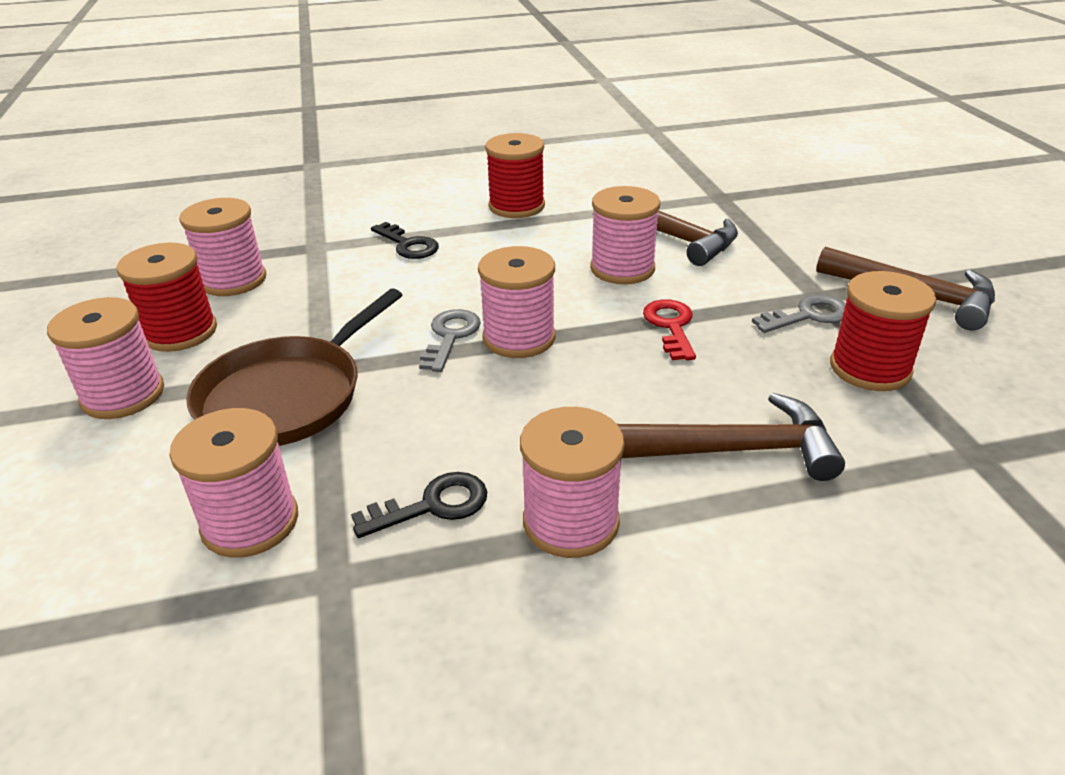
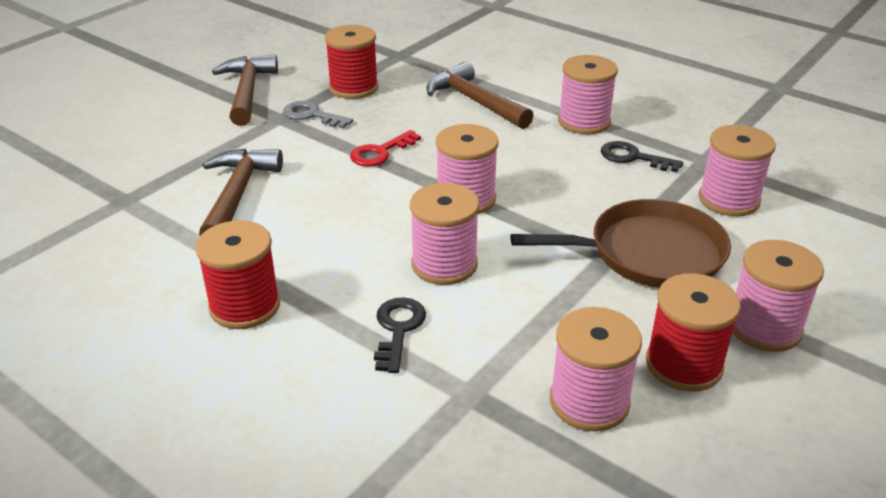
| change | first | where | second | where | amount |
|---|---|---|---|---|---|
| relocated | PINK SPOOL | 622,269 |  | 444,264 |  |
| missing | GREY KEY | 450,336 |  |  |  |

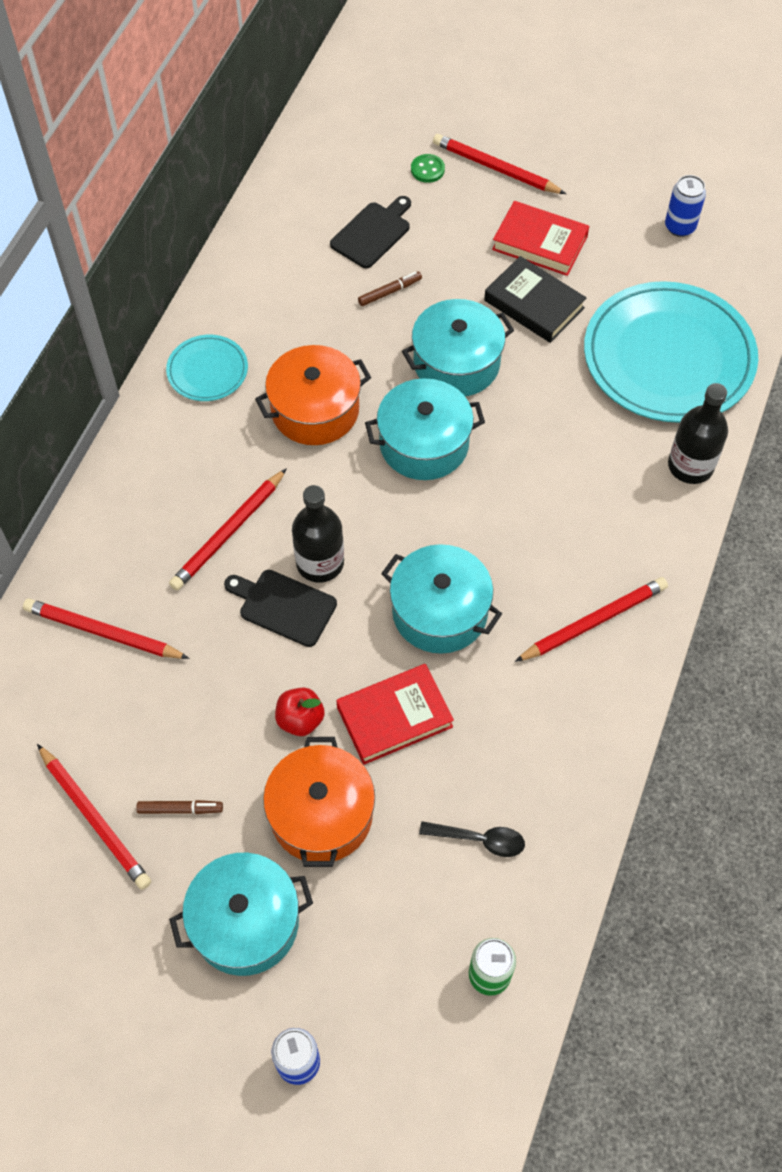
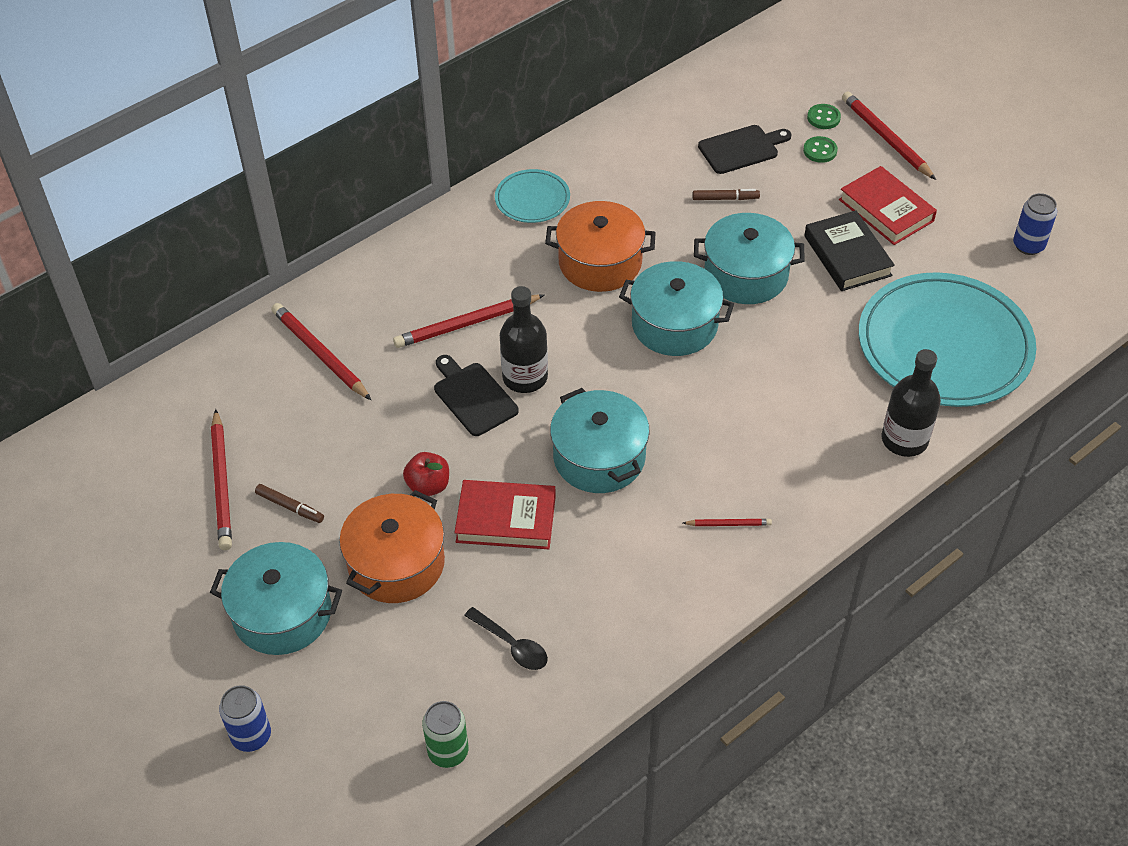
| change | first | where | second | where | amount |
|---|---|---|---|---|---|
| size | RED PENCIL | 594,621 |  | 728,524 | x0.50 |
| appeared |  |  | GREEN BUTTON | 820,151 |  |

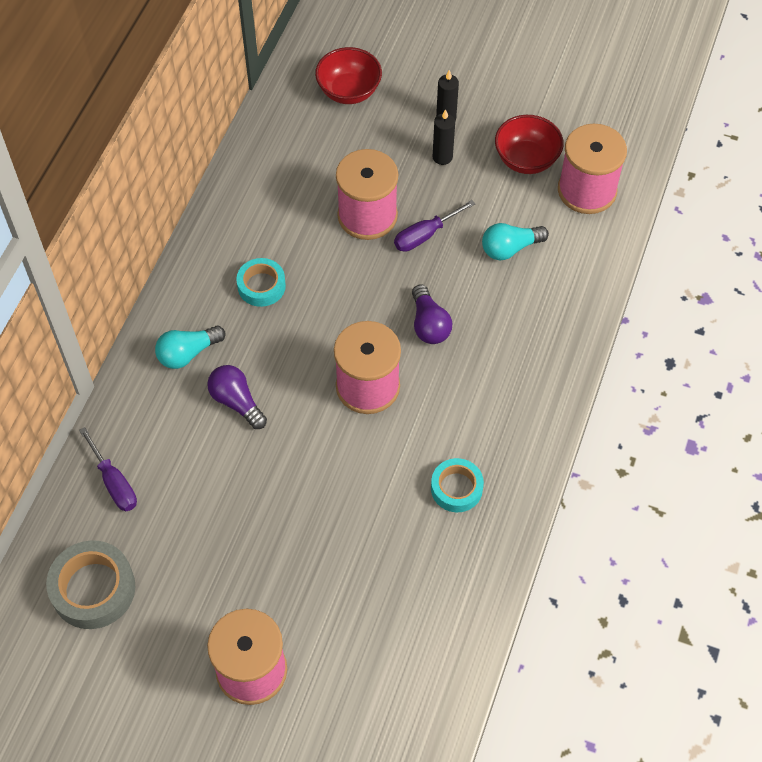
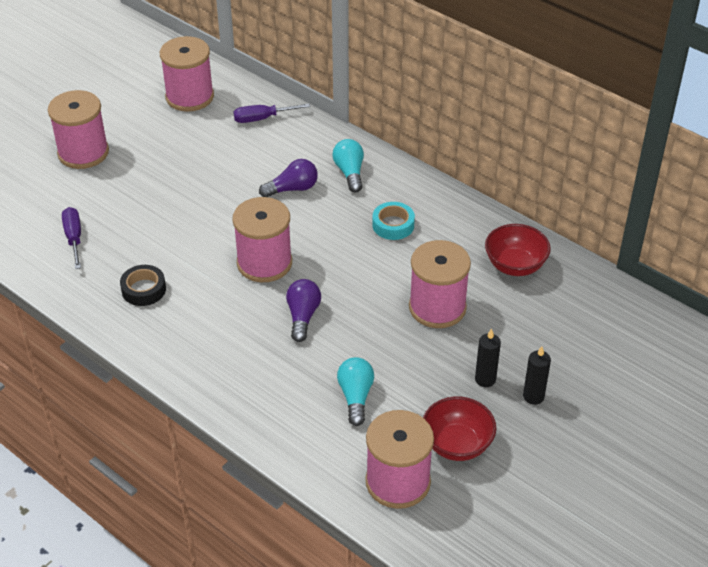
| change | first | where | second | where | amount |
|---|---|---|---|---|---|
| relocated | PURPLE SCREWDRIVER | 425,235 |  | 74,238 |  |
| colour | TURQUOISE TAPE | 456,488 | BLACK TAPE | 143,289 |  |
| exchanged | GREY TAPE | 93,589 | PINK SPOOL | 189,97 |  |
| spun | PURPLE LIGHT BULB | 429,324 |  | 302,316 | 90 degrees clockwise |
| relocated | RED BOWL | 349,91 |  | 515,266 |  |

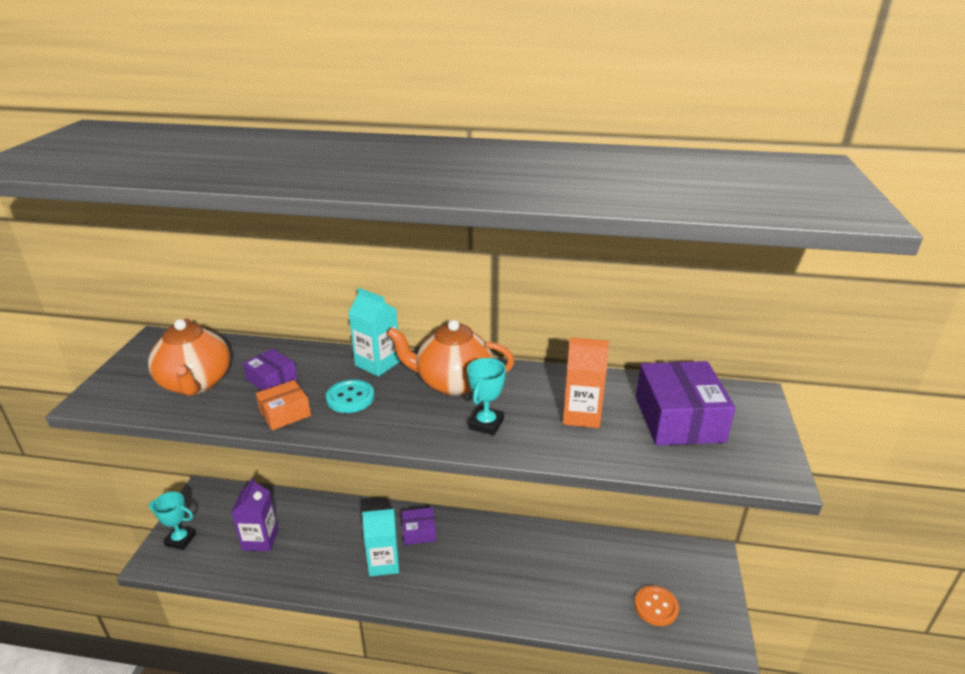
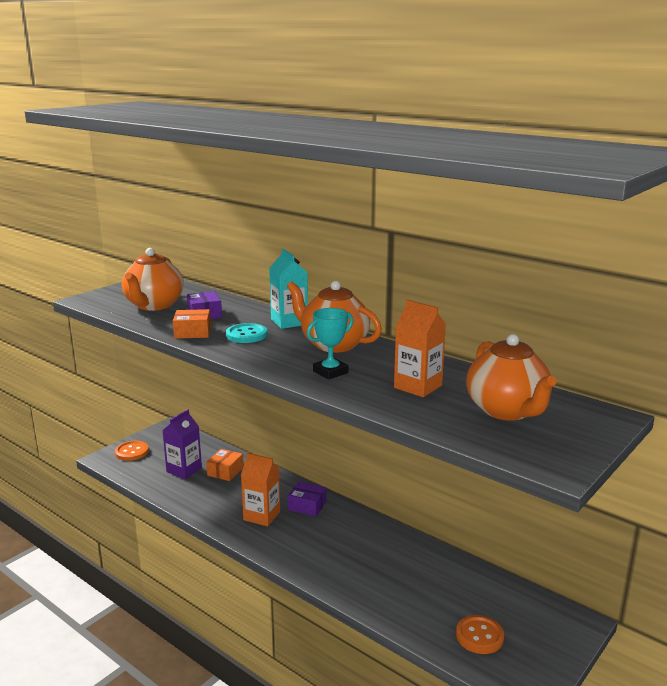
| change | first | where | second | where | amount |
|---|---|---|---|---|---|
| exchanged | TURQUOISE TROPHY | 180,540 | ORANGE BUTTON | 132,452 |  |
| appeared |  |  | ORANGE BOX | 225,471 |  |
| colour | TURQUOISE CARTON | 384,563 | ORANGE CARTON | 262,516 |  |
| exchanged | PURPLE BOX | 679,419 | ORANGE TEAPOT | 507,410 |  |

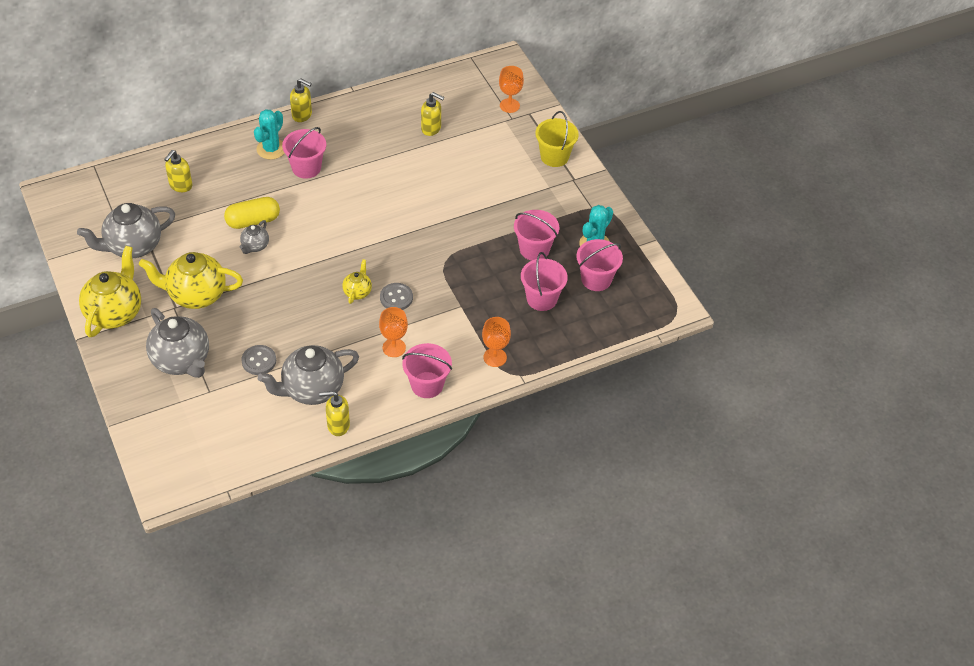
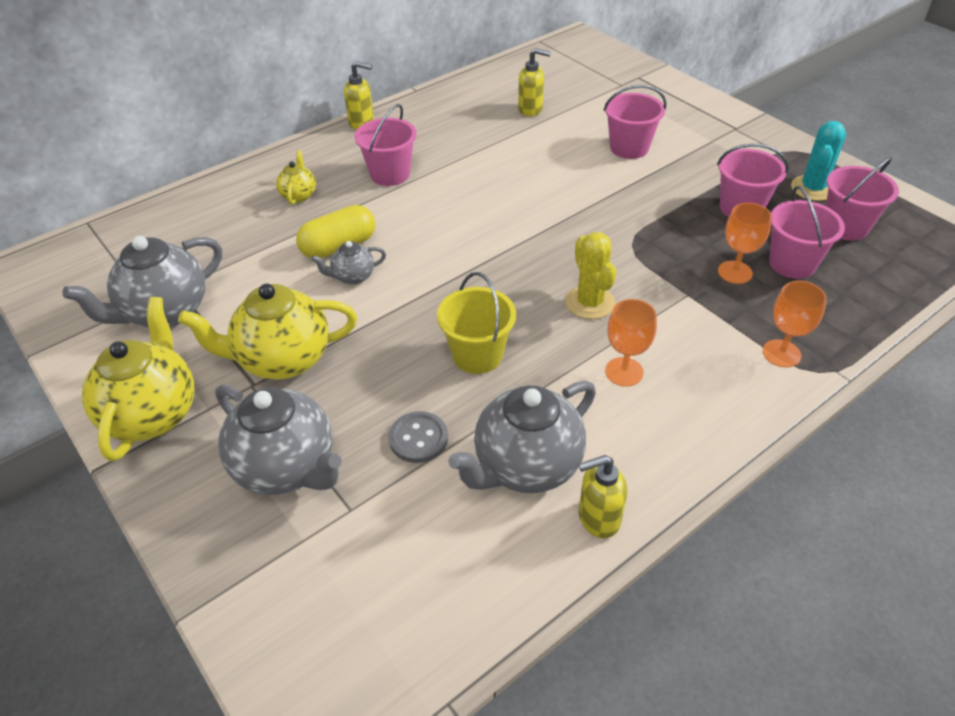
| change | first | where | second | where | amount |
|---|---|---|---|---|---|
| relocated | YELLOW TEAPOT | 357,292 |  | 299,195 |  |
| spun | GREY TEAPOT | 255,246 |  | 352,277 | 60 degrees clockwise |
| relocated | YELLOW BUCKET | 554,157 |  | 477,355 |  |
| exchanged | GREY BUTTON | 396,298 | YELLOW CACTUS | 590,302 |  |
| relocated | PINK BUCKET | 427,385 |  | 629,148 |  |
| relocated | ORANGE GOBLET | 509,105 |  | 735,272 |  |
| missing | YELLOW SOAP DISPENSER | 180,186 |  |  |  |
| missing | TURQUOISE CACTUS | 271,149 |  |  |  |

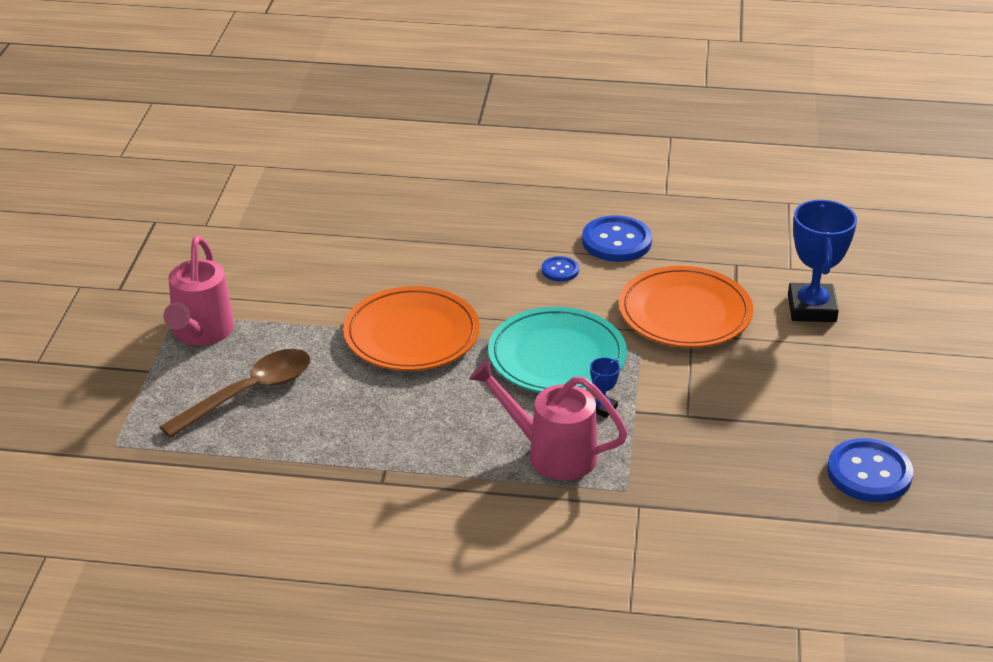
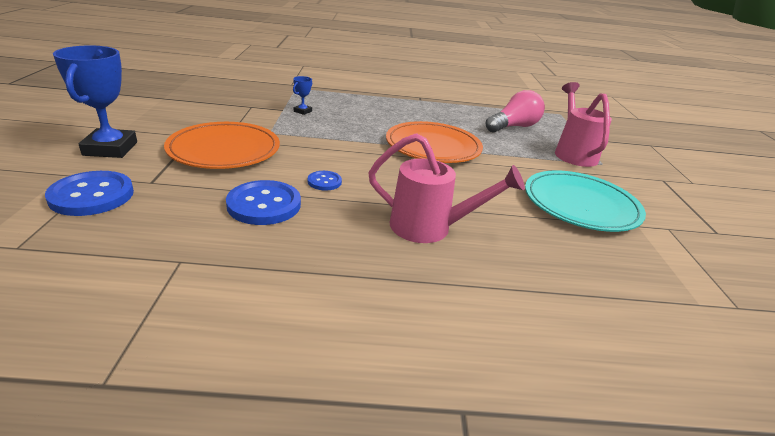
| change | first | where | second | where | amount |
|---|---|---|---|---|---|
| relocated | BLUE BUTTON | 869,473 |  | 92,195 |  |
| relocated | PINK WATERING CAN | 552,453 |  | 429,228 |  |
| exchanged | BROWN SPOON | 248,393 | PINK LIGHT BULB | 513,127 |  |
| relocated | TURQUOISE PLATE | 557,357 |  | 580,205 |  |

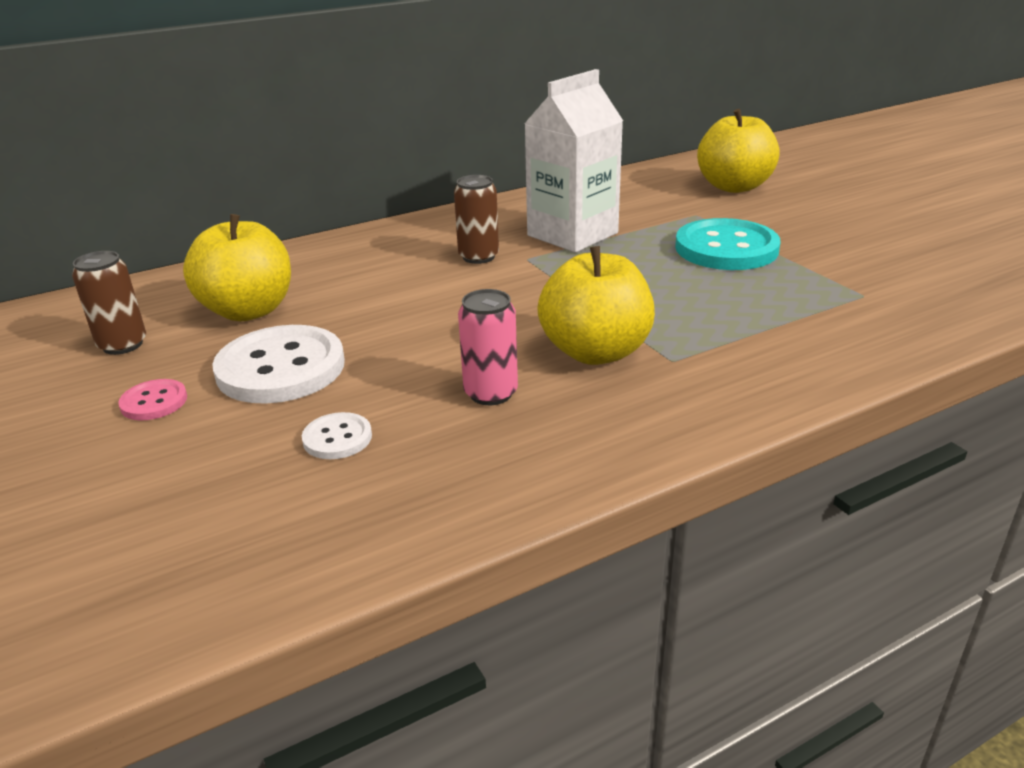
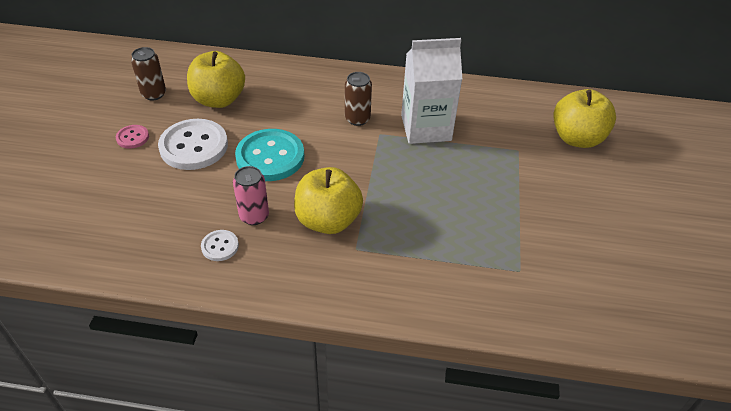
| change | first | where | second | where | amount |
|---|---|---|---|---|---|
| relocated | WHITE BUTTON | 337,438 |  | 220,246 |  |
| relocated | TURQUOISE BUTTON | 726,248 |  | 270,157 |  |

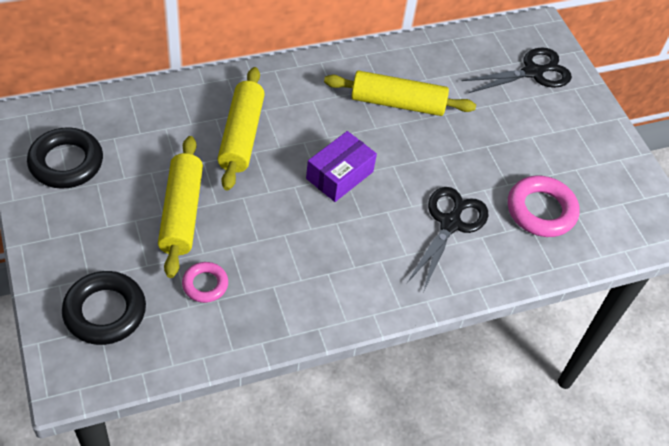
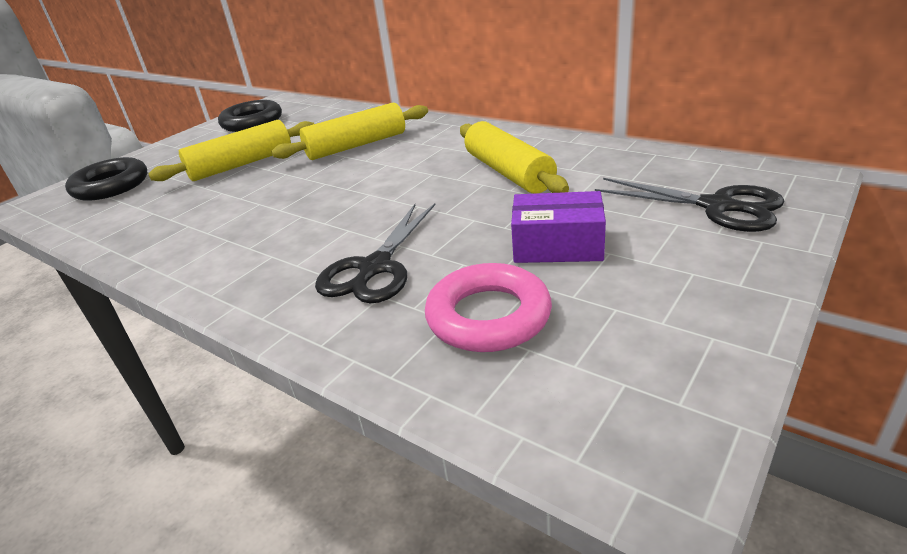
| change | first | where | second | where | amount |
|---|---|---|---|---|---|
| spun | BLACK SCISSORS | 450,224 |  | 375,268 | 120 degrees clockwise |
| relocated | PURPLE BOX | 339,175 |  | 557,245 |  |
| missing | PINK RING | 205,284 |  |  |  |

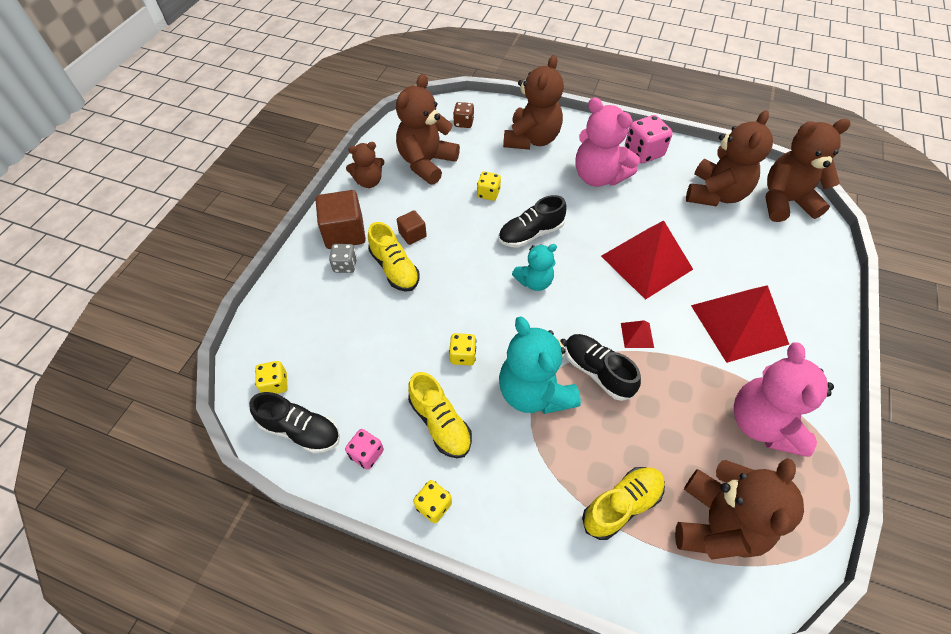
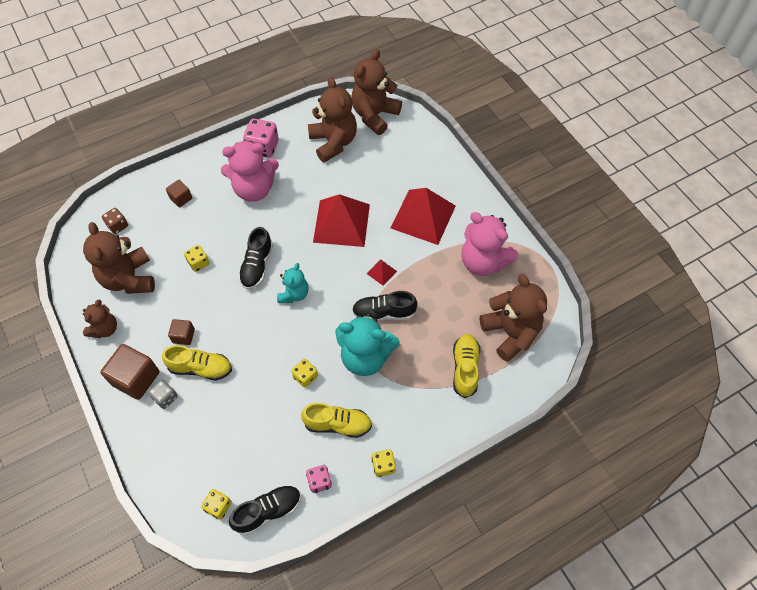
| change | first | where | second | where | amount |
|---|---|---|---|---|---|
| exchanged | BROWN TEDDY BEAR | 531,139 | BROWN CUBE | 181,198 |  |

